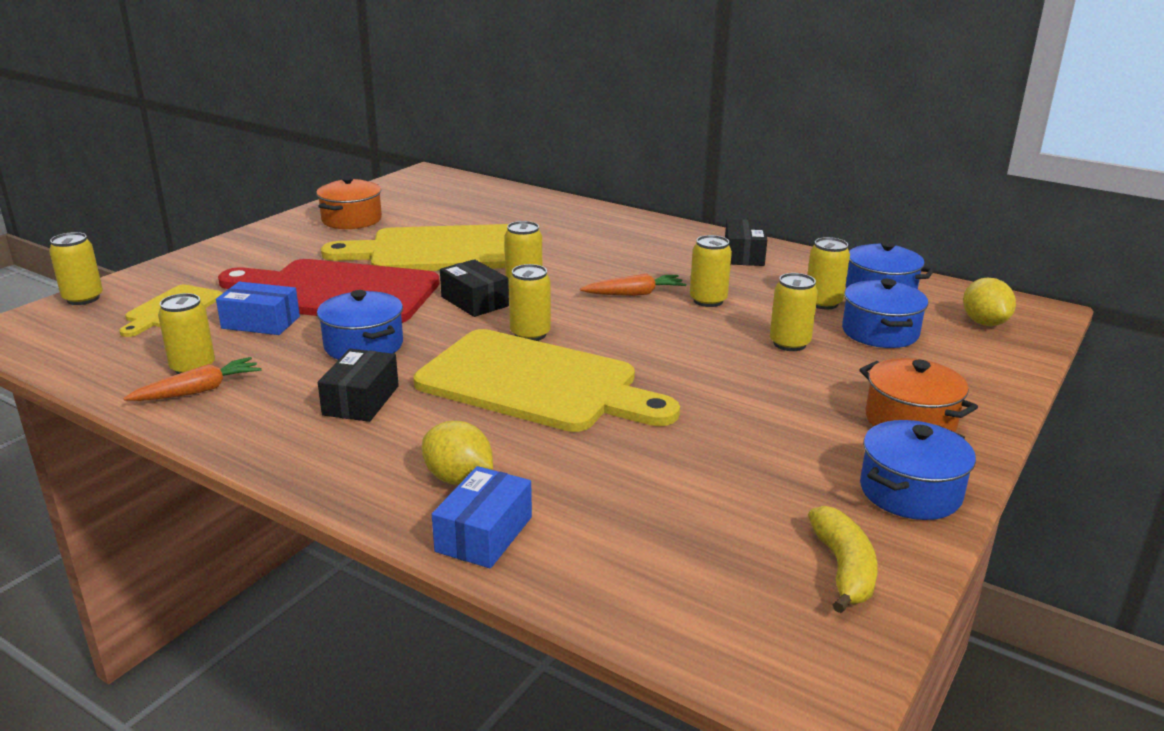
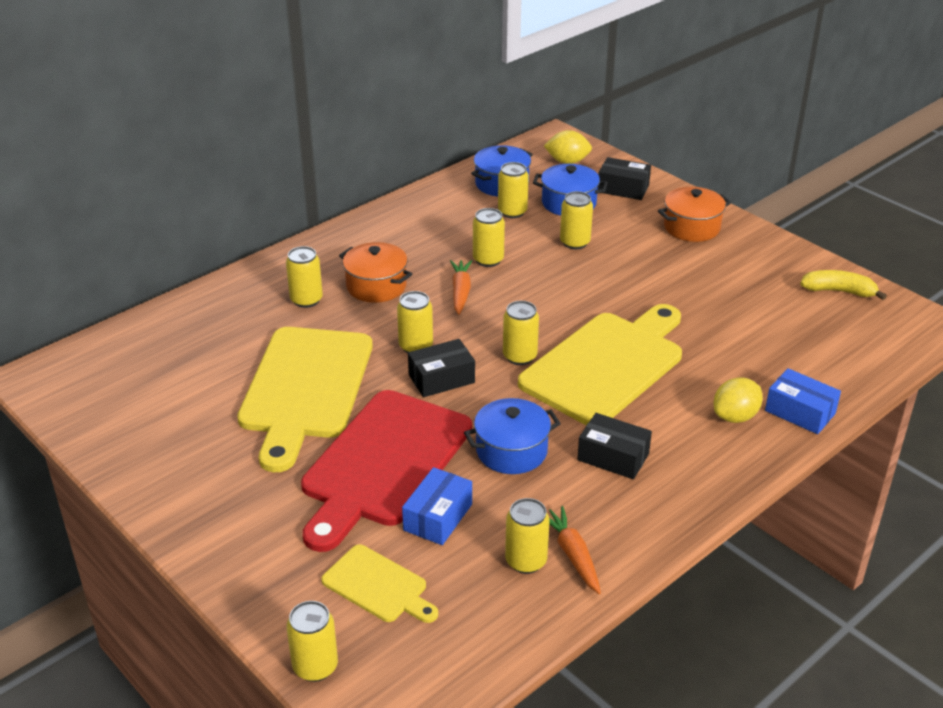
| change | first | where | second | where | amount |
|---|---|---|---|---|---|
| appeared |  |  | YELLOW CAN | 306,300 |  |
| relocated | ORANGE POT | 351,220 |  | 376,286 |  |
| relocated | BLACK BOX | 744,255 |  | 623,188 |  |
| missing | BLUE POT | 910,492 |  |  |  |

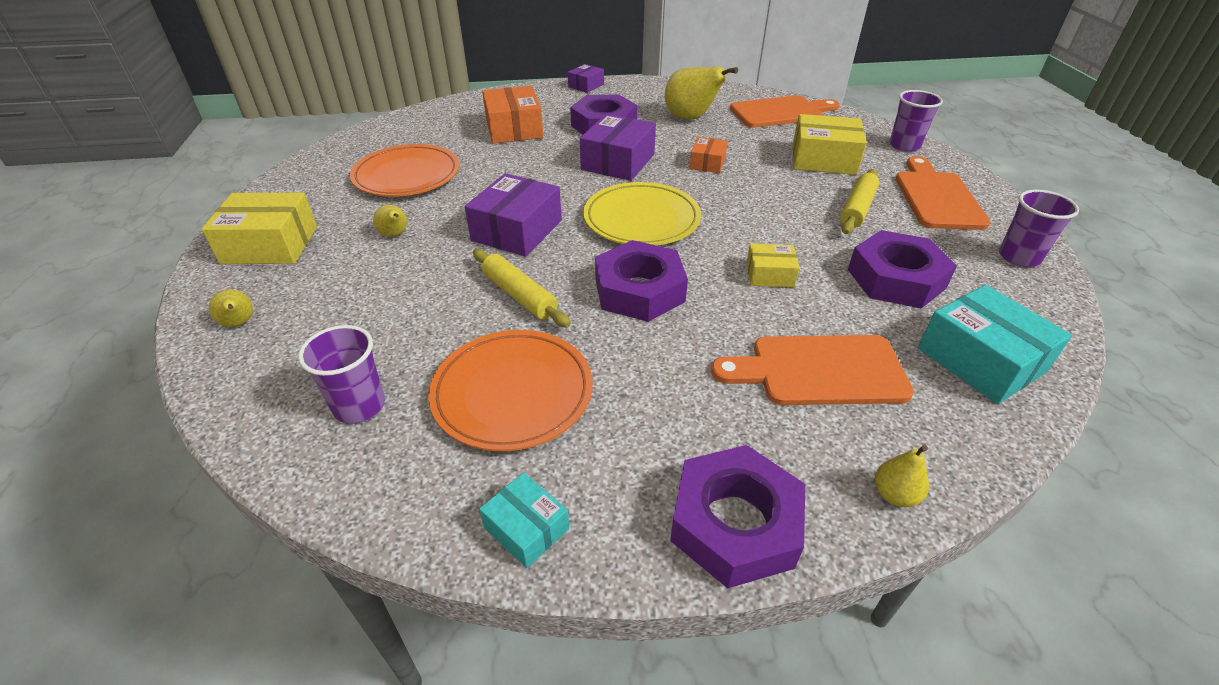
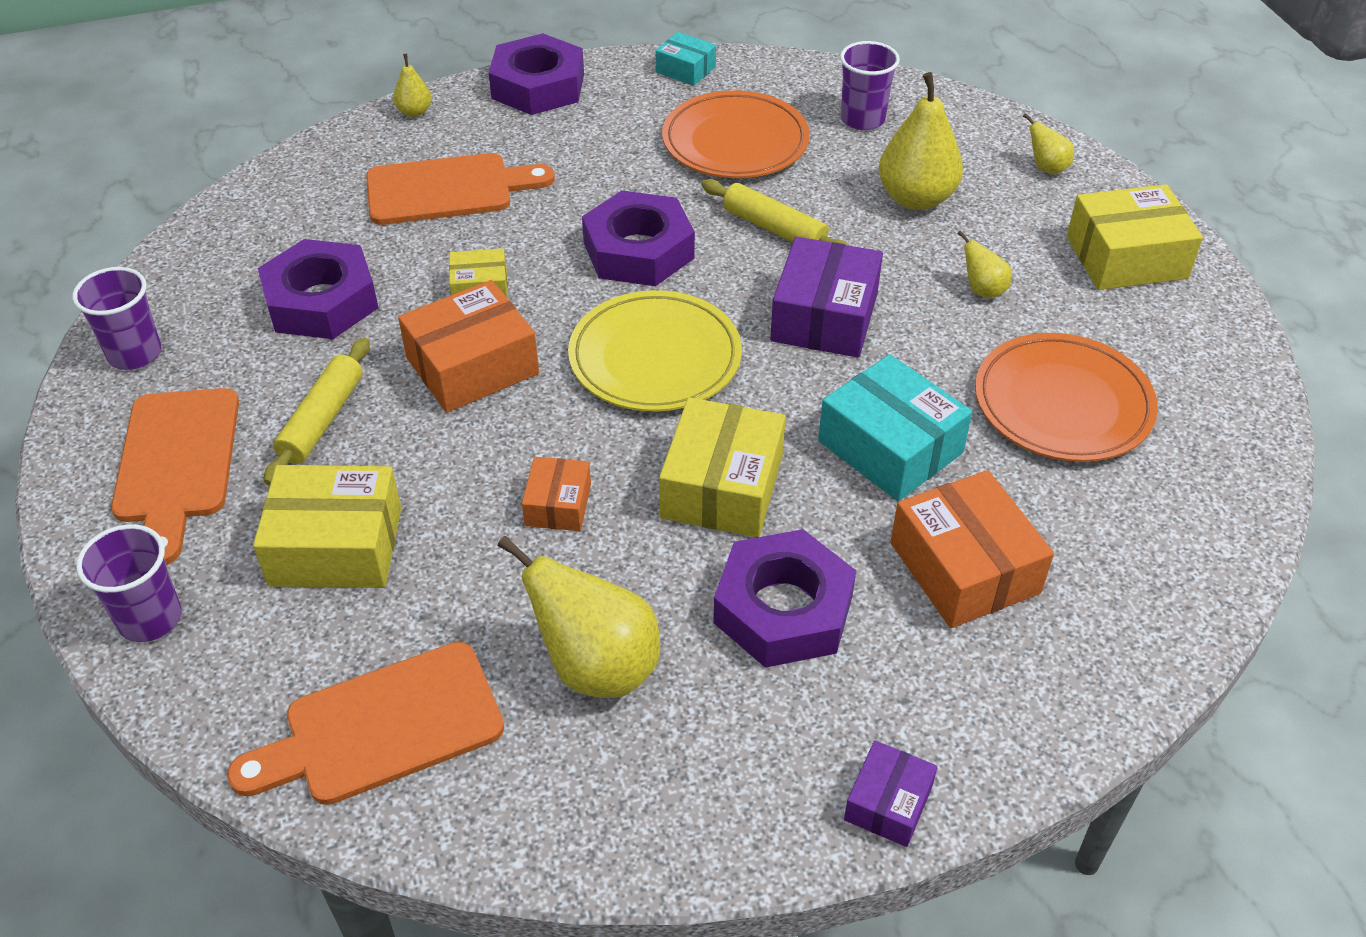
| change | first | where | second | where | amount |
|---|---|---|---|---|---|
| appeared |  |  | ORANGE BOX | 472,366 |  |
| colour | PURPLE BOX | 618,162 | YELLOW BOX | 722,487 |  |
| relocated | TURQUOISE BOX | 980,360 |  | 890,447 |  |
| appeared |  |  | YELLOW PEAR | 916,198 |  |

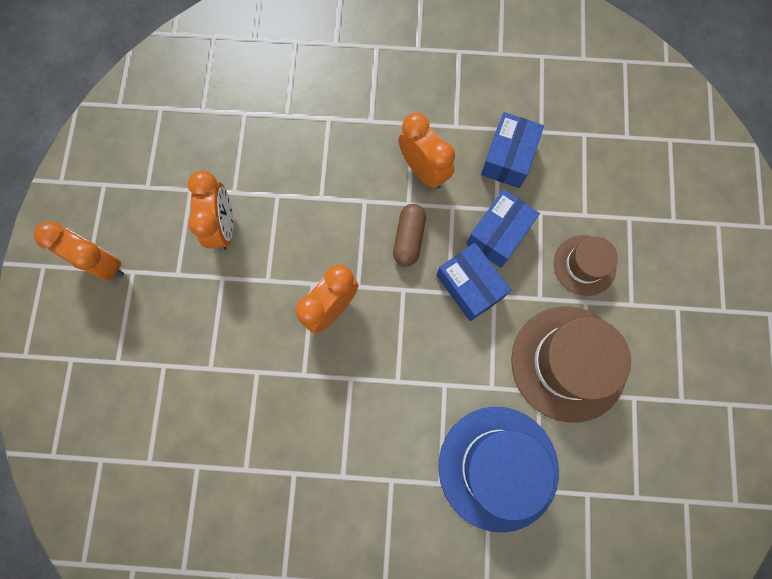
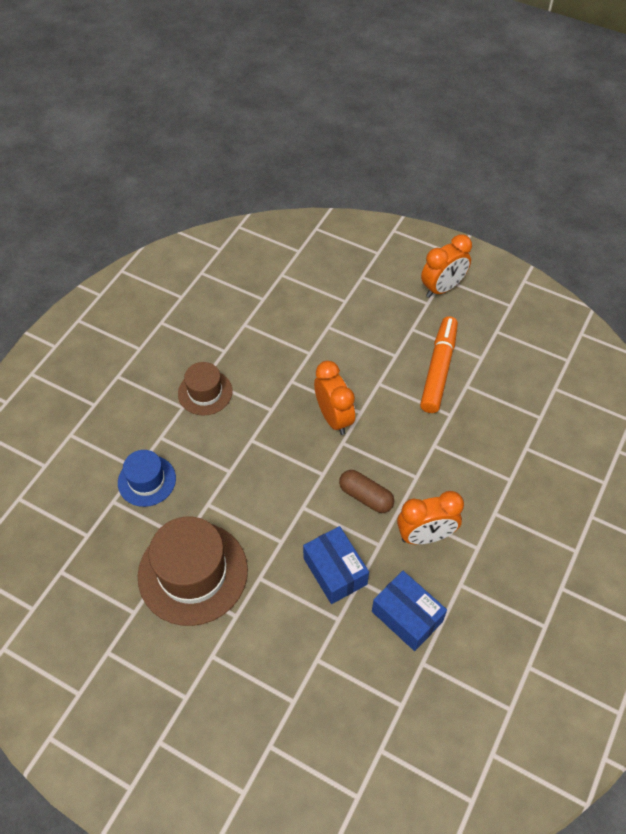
| change | first | where | second | where | amount |
|---|---|---|---|---|---|
| size | BLUE HAT | 498,467 |  | 147,480 | x0.56 |
| relocated | BROWN HAT | 584,265 |  | 205,392 |  |
| exchanged | ORANGE CLOCK | 223,227 | ORANGE MARKER | 438,369 |  |
| missing | BLUE BOX | 470,286 |  |  |  |

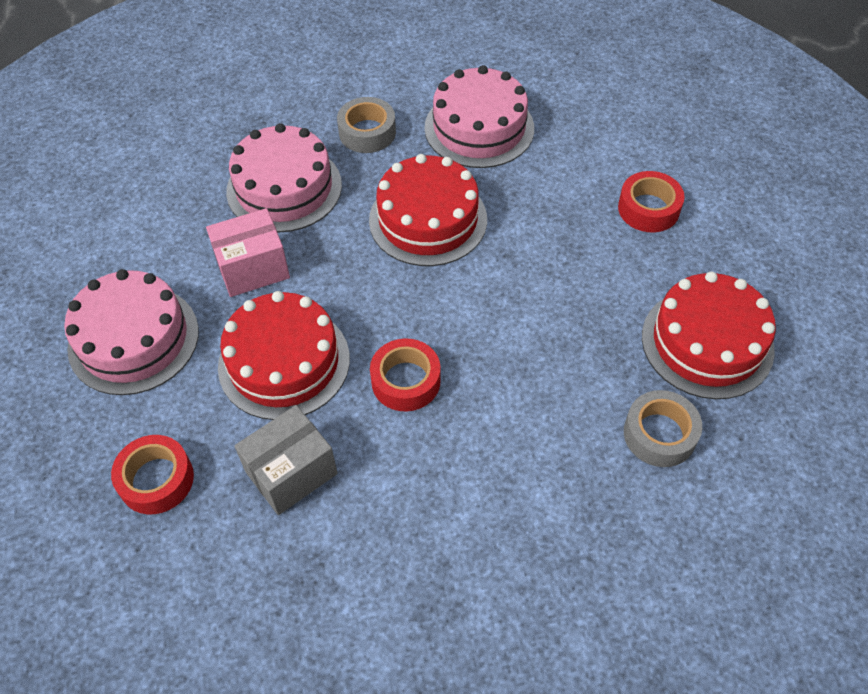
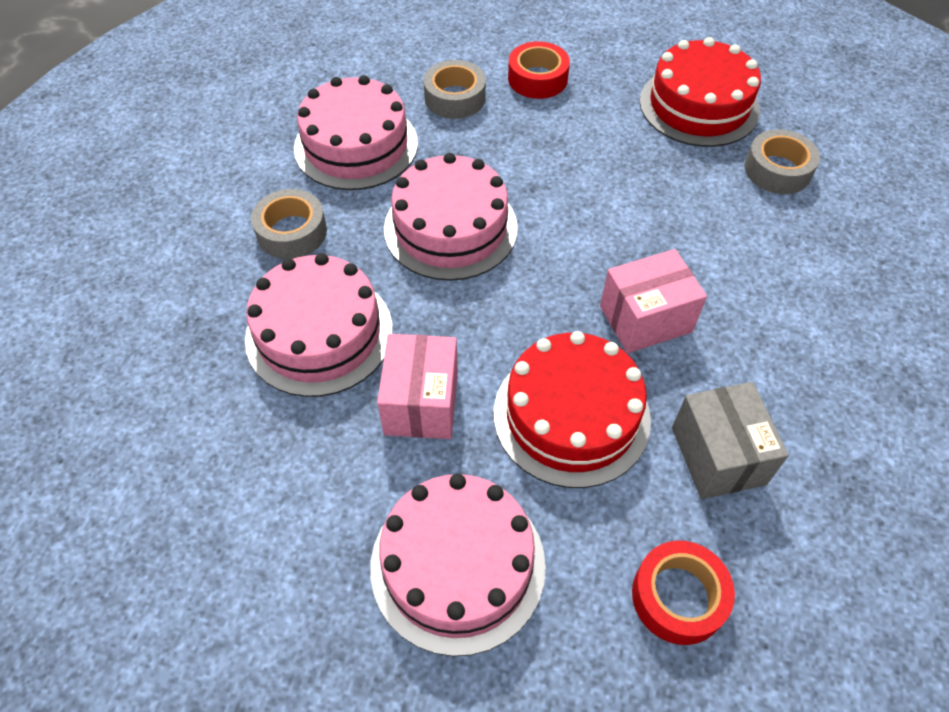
| change | first | where | second | where | amount |
|---|---|---|---|---|---|
| colour | RED CAKE | 428,219 | PINK CAKE | 450,228 |  |
| appeared |  |  | GREY TAPE | 455,98 |  |
| exchanged | RED TAPE | 406,381 | PINK BOX | 645,319 |  |

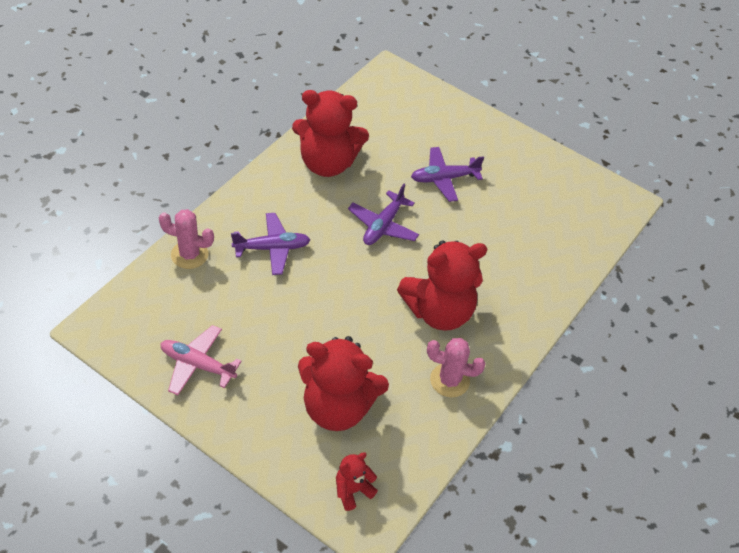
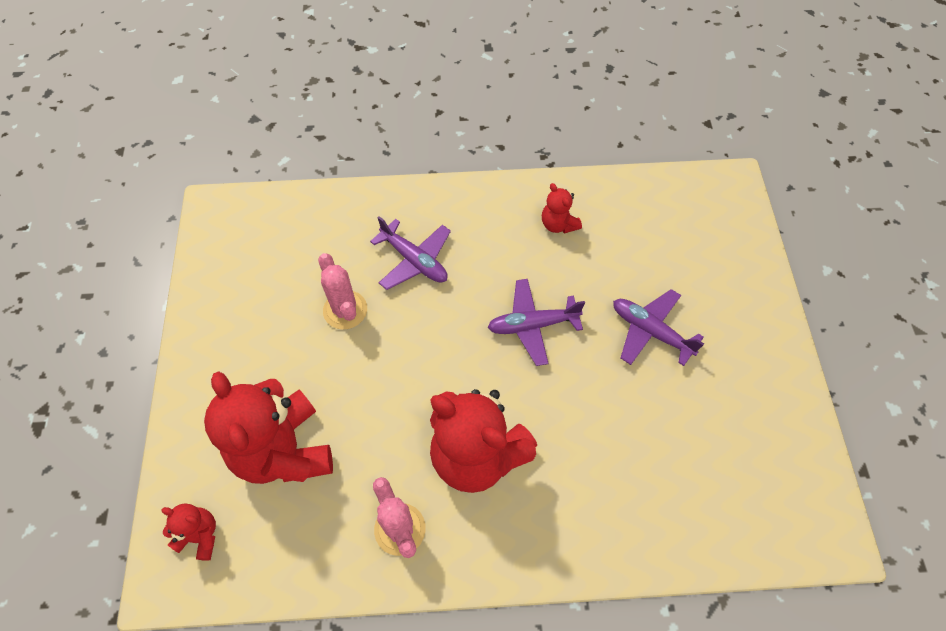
| change | first | where | second | where | amount |
|---|---|---|---|---|---|
| relocated | PINK CACTUS | 189,254 |  | 345,310 |  |
| size | RED TEDDY BEAR | 327,163 |  | 558,224 | x0.46 |
| missing | PINK PLANE | 198,365 |  |  |  |

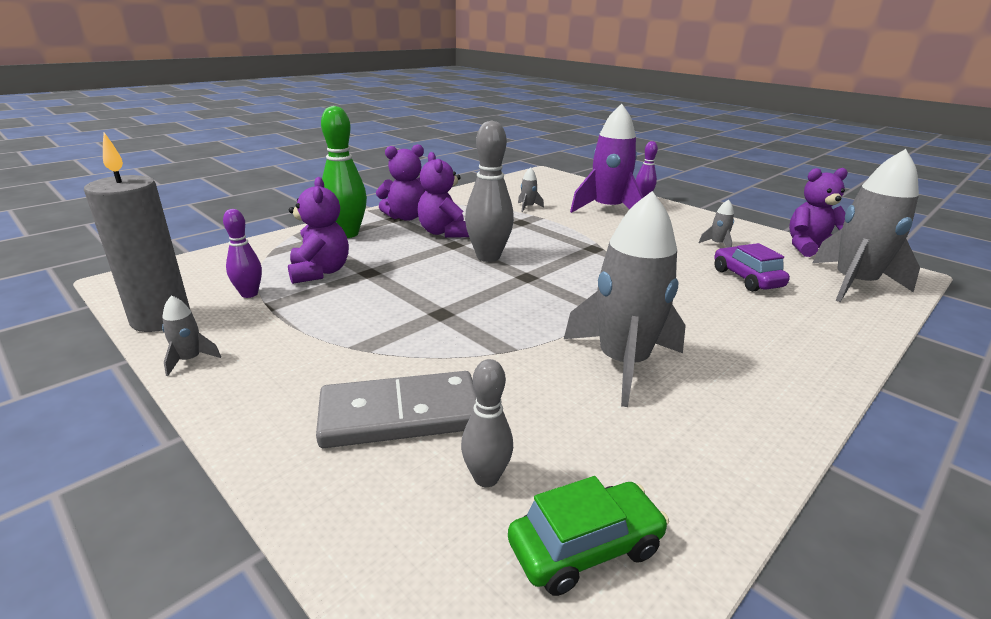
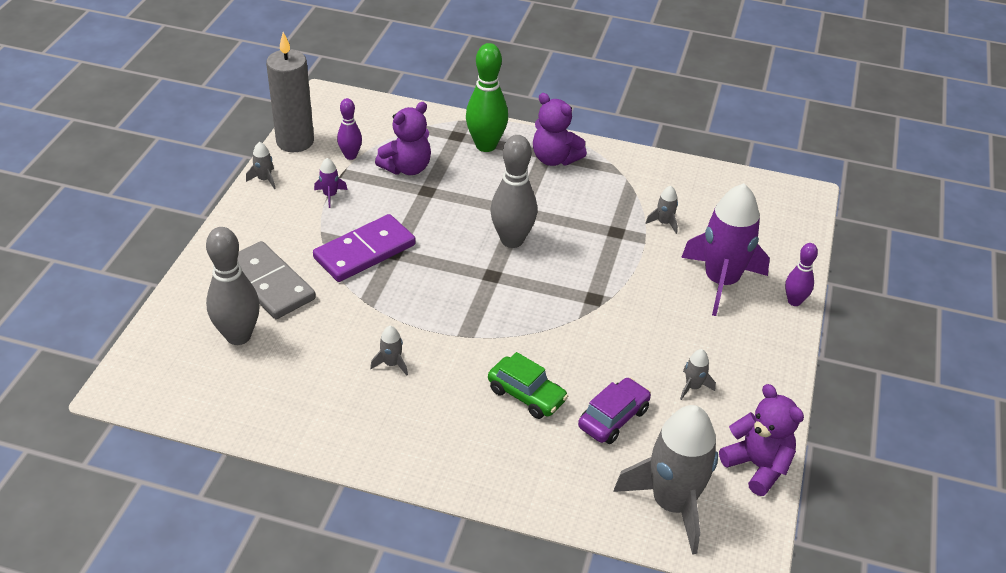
| change | first | where | second | where | amount |
|---|---|---|---|---|---|
| size | GREY BOWLING PIN | 486,478 |  | 238,336 | x1.74 |
| appeared |  |  | PURPLE DOMINO | 364,251 |  |
| appeared |  |  | PURPLE ROCKET | 330,195 |  |
| size | GREY ROCKET | 623,363 |  | 391,364 | x0.40 |
| relocated | GREEN CAR | 585,548 |  | 526,395 |  |
| missing | PURPLE TEDDY BEAR | 444,232 |  |  |  |

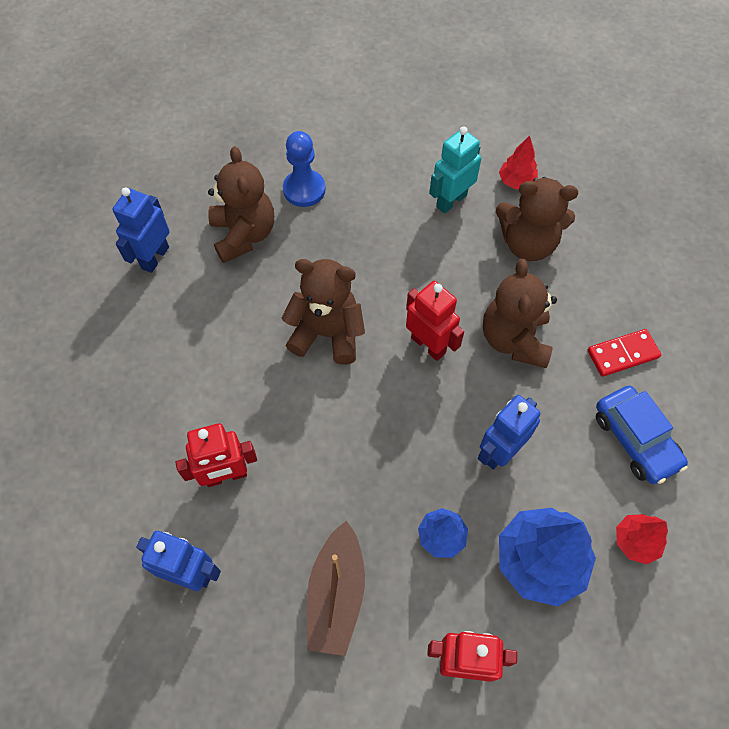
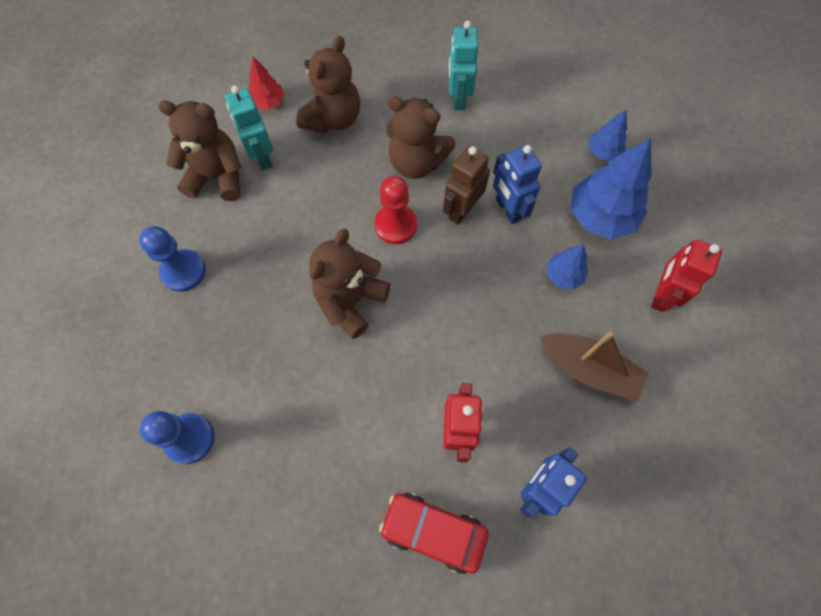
| change | first | where | second | where | amount |
|---|---|---|---|---|---|
| exchanged | BLUE ROBOT | 155,257 | BLUE PAWN | 189,438 |  |
| relocated | BROWN TEDDY BEAR | 244,235 |  | 217,177 |  |
| exchanged | RED ROBOT | 428,345 | RED PAWN | 395,225 |  |
| appeared |  |  | RED CAR | 433,531 |  |
| appeared |  |  | BROWN ROBOT | 462,210 |  |
| exchanged | RED DOMINO | 622,354 | TURQUOISE ROBOT | 458,98 |  |
| colour | RED TREE | 635,541 | BLUE TREE | 603,152 |  |
| missing | BLUE CAR | 635,440 |  |  |  |

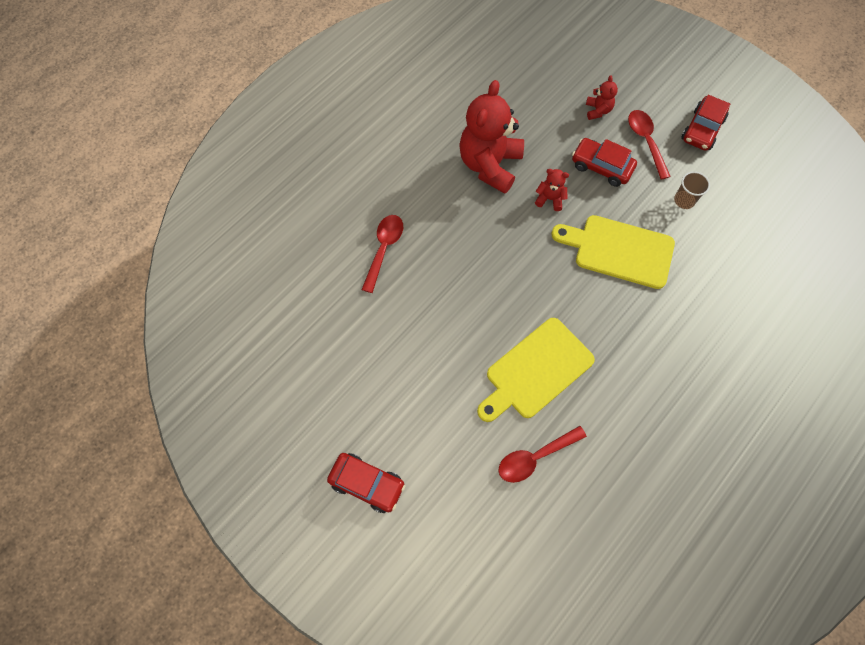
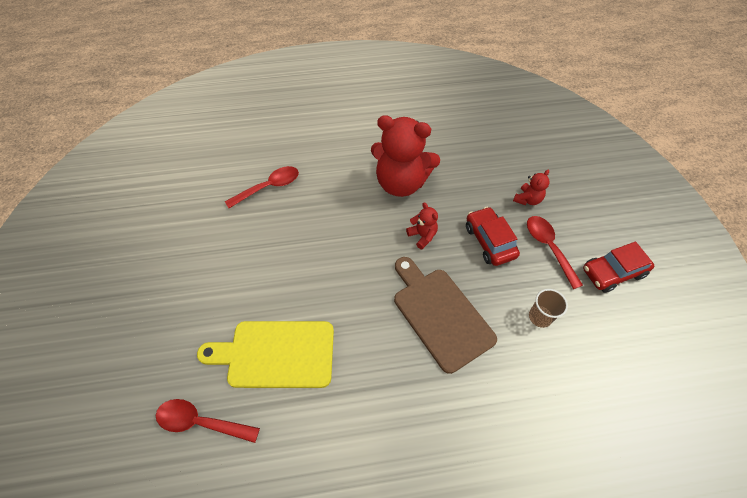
| change | first | where | second | where | amount |
|---|---|---|---|---|---|
| spun | RED TEDDY BEAR | 489,165 |  | 401,183 | 135 degrees counterclockwise |
| colour | YELLOW CUTTING BOARD | 619,250 | BROWN CUTTING BOARD | 440,314 |  |
| spun | RED SPOON | 646,141 |  | 548,247 | 45 degrees counterclockwise |
| missing | RED CAR | 367,484 |  |  |  |

